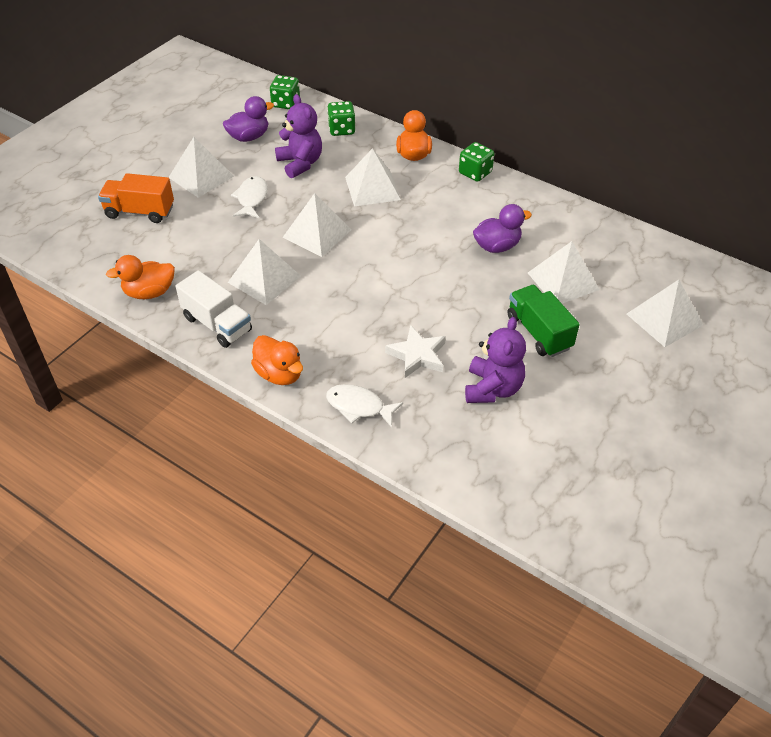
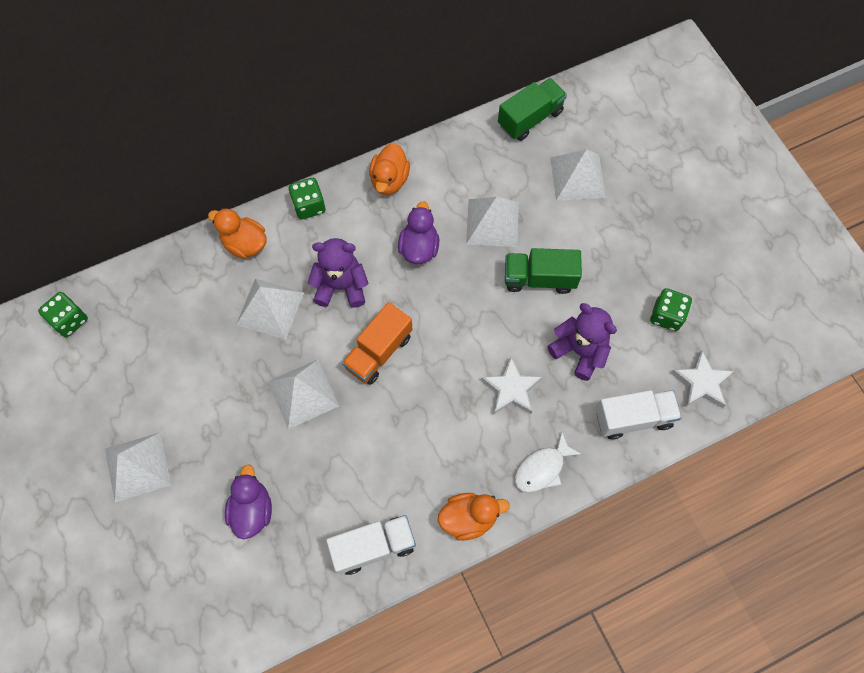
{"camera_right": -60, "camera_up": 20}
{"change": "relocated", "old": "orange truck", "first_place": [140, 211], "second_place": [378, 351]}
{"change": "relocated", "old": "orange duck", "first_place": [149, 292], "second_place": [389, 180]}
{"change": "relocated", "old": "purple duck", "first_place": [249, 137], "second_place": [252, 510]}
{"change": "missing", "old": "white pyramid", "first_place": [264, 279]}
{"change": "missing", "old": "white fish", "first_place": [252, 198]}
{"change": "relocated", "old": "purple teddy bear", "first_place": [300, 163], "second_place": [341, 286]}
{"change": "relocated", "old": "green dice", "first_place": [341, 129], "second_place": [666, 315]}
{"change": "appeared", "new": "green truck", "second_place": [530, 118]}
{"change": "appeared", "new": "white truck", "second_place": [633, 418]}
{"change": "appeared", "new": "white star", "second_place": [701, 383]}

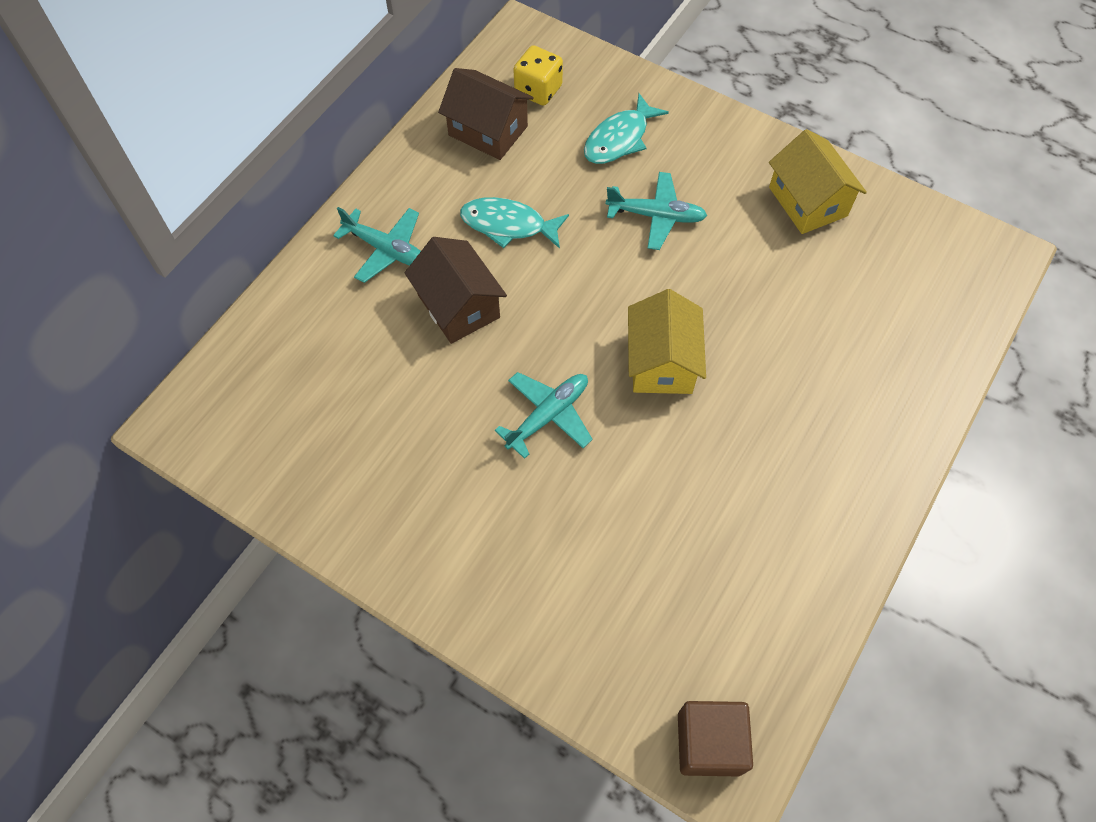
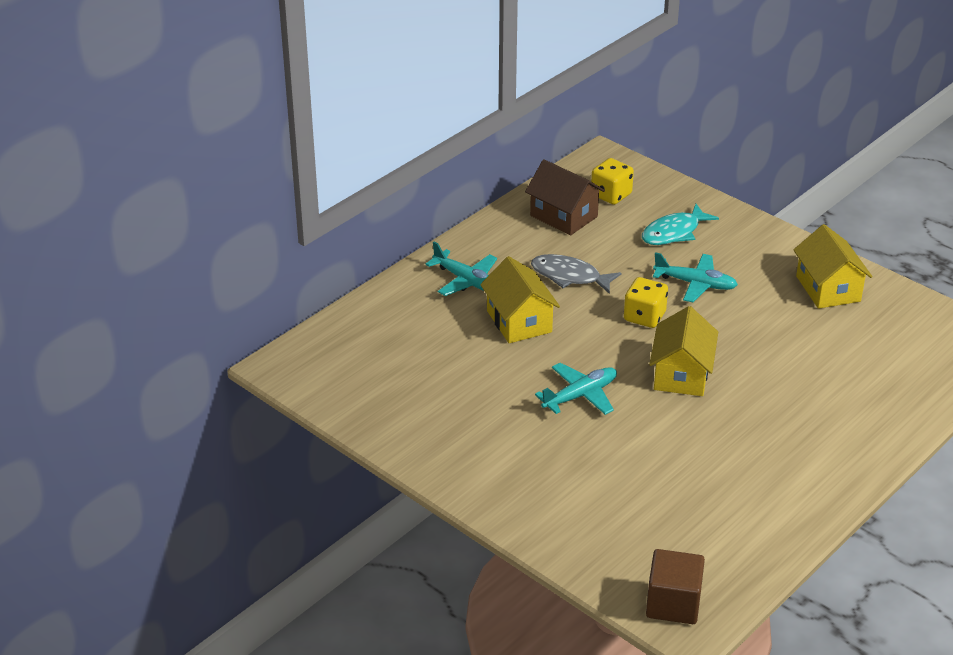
{"camera_right": 10, "camera_up": -25}
{"change": "colour", "old": "brown house", "new": "yellow house", "first_place": [458, 306], "second_place": [519, 321]}
{"change": "colour", "old": "turquoise fish", "new": "grey fish", "first_place": [508, 225], "second_place": [569, 276]}
{"change": "appeared", "new": "yellow dice", "second_place": [644, 317]}

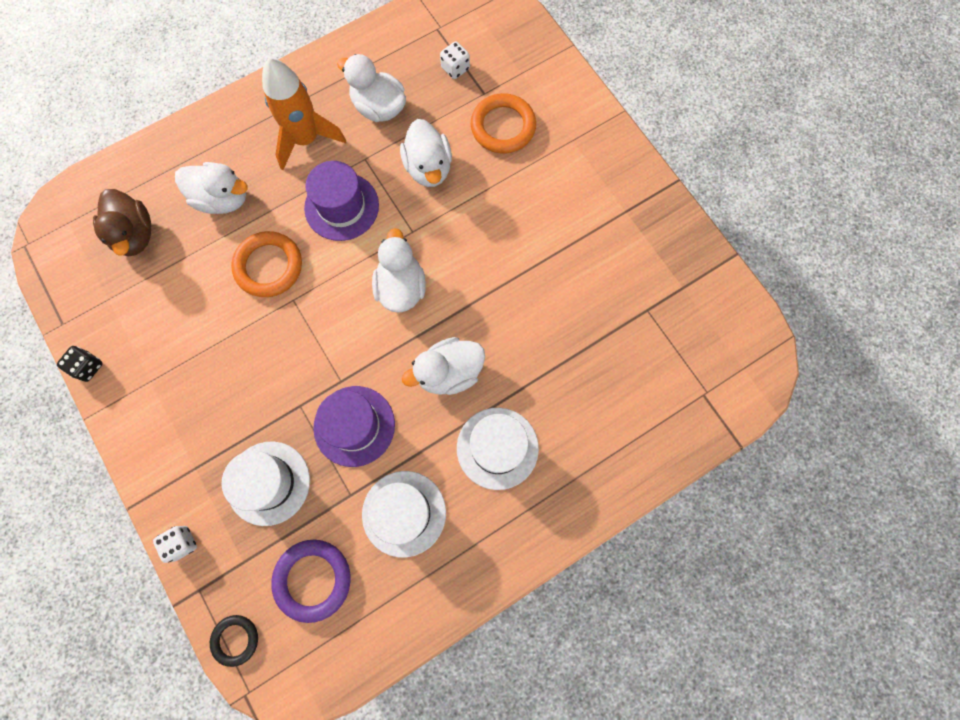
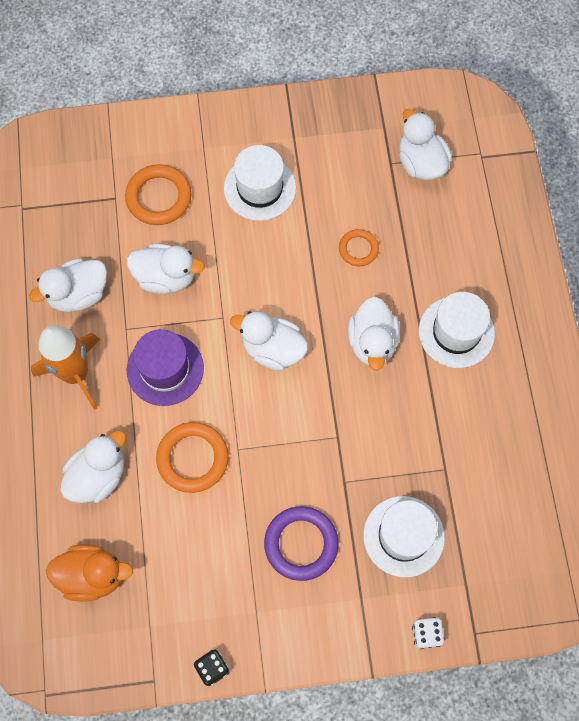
{"camera_right": -65, "camera_up": -5}
{"change": "colour", "old": "brown duck", "new": "orange duck", "first_place": [135, 235], "second_place": [92, 575]}
{"change": "missing", "old": "black ring", "first_place": [235, 639]}
{"change": "relocated", "old": "purple ring", "first_place": [313, 579], "second_place": [301, 544]}
{"change": "missing", "old": "purple hat", "first_place": [354, 426]}
{"change": "relocated", "old": "white hat", "first_place": [404, 513], "second_place": [260, 188]}
{"change": "missing", "old": "white dice", "first_place": [455, 68]}
{"change": "appeared", "new": "orange ring", "second_place": [358, 249]}
{"change": "appeared", "new": "white duck", "second_place": [420, 163]}

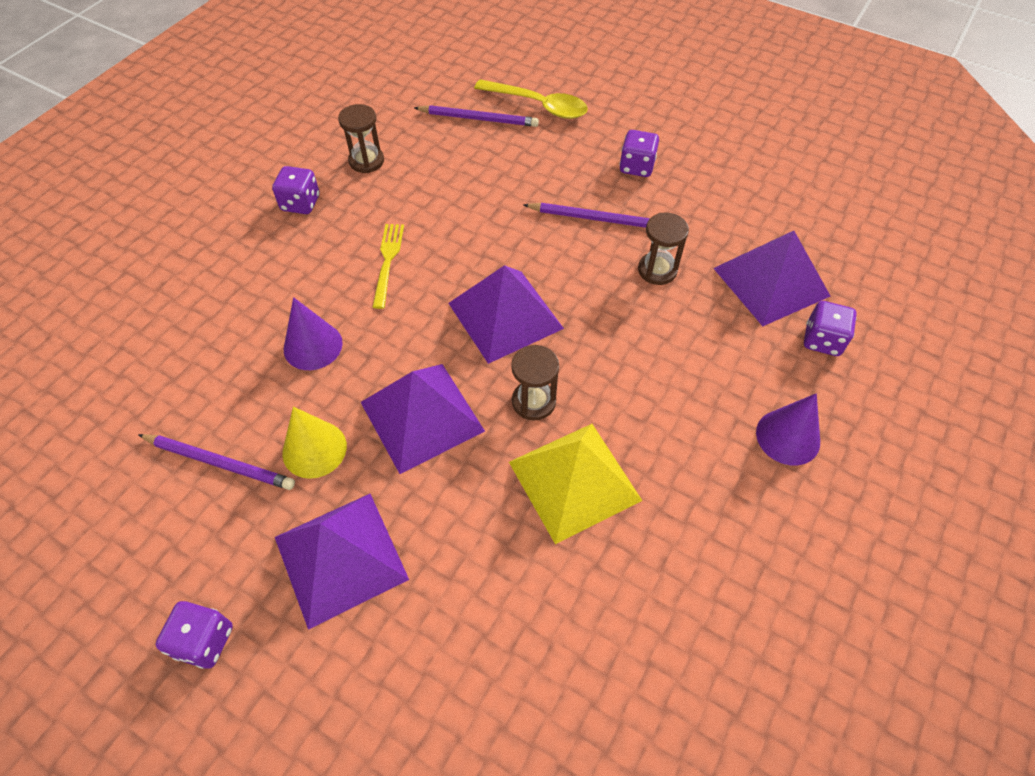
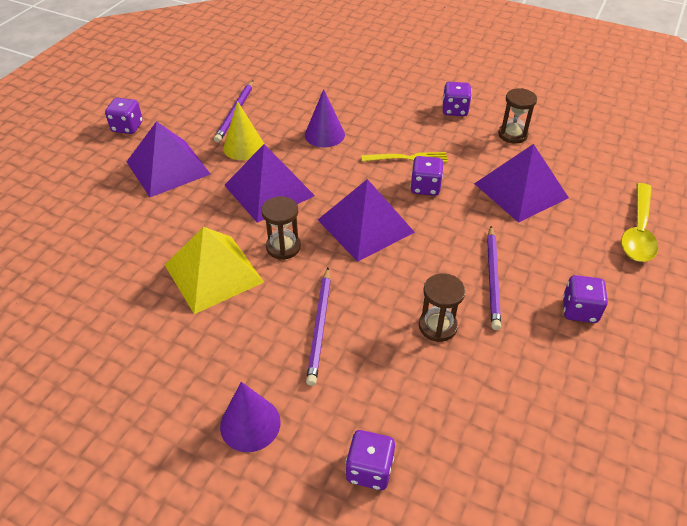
{"camera_right": 85, "camera_up": -10}
{"change": "relocated", "old": "purple pencil", "first_place": [478, 119], "second_place": [320, 327]}
{"change": "relocated", "old": "purple pyramid", "first_place": [771, 281], "second_place": [521, 190]}
{"change": "appeared", "new": "purple dice", "second_place": [425, 187]}

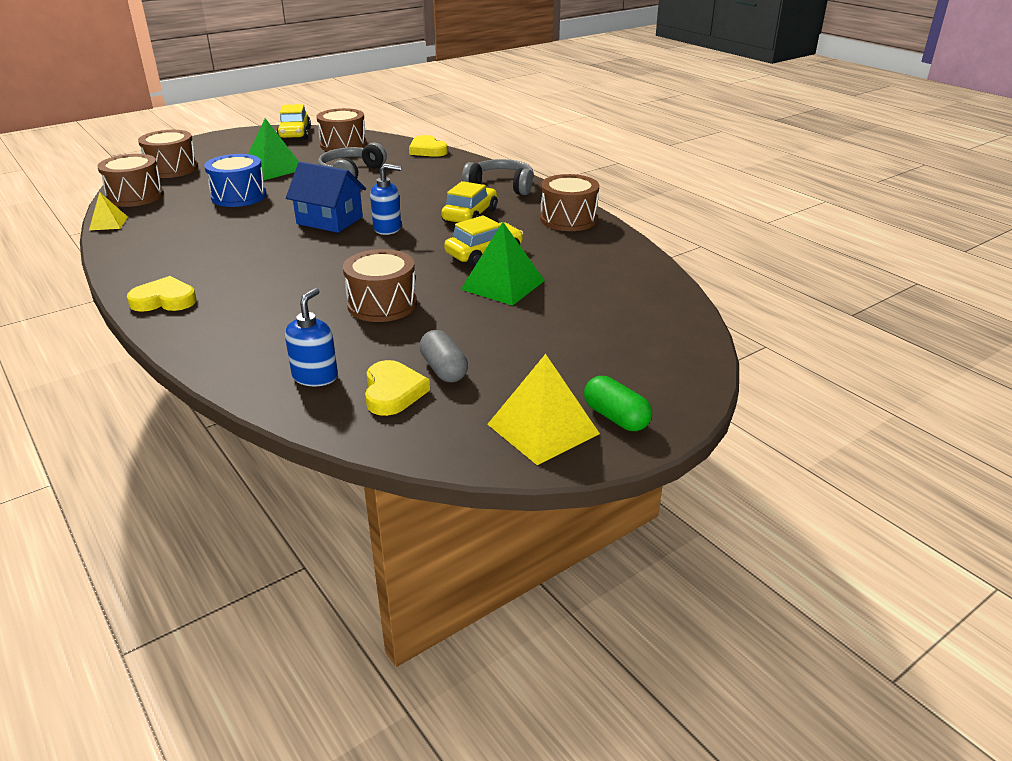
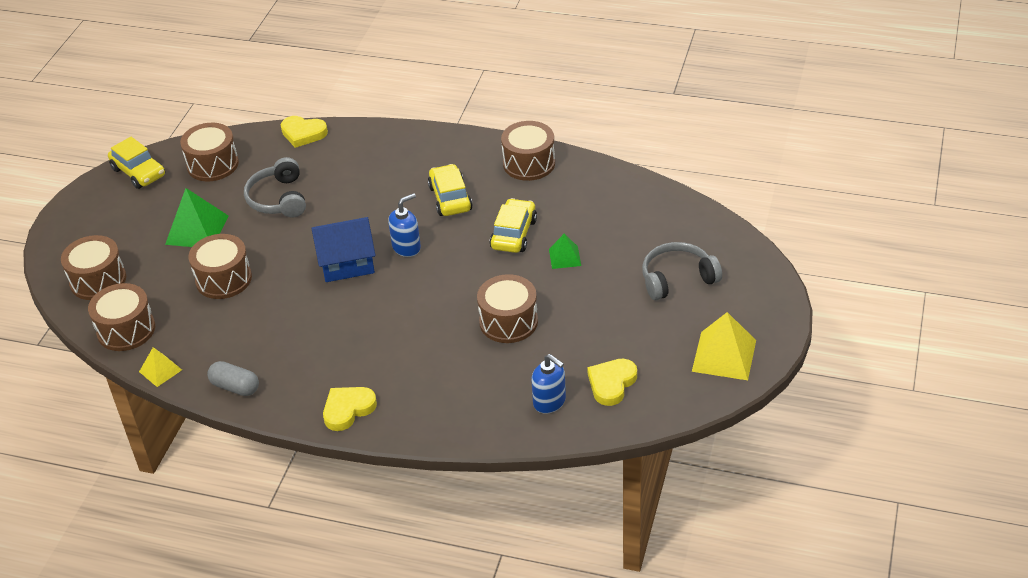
{"camera_right": -35, "camera_up": 10}
{"change": "colour", "old": "blue drum", "new": "brown drum", "first_place": [239, 196], "second_place": [223, 279]}
{"change": "spun", "old": "blue soap dispenser", "first_place": [315, 376], "second_place": [549, 402], "degrees": 150}
{"change": "spun", "old": "yellow heart", "first_place": [393, 392], "second_place": [611, 383], "degrees": -105}
{"change": "relocated", "old": "grey capsule", "first_place": [444, 369], "second_place": [235, 387]}
{"change": "size", "old": "green pyramid", "first_place": [503, 285], "second_place": [565, 257], "factor": 0.57}
{"change": "relocated", "old": "grey headphones", "first_place": [501, 186], "second_place": [677, 278]}
{"change": "missing", "old": "green capsule", "first_place": [616, 417]}

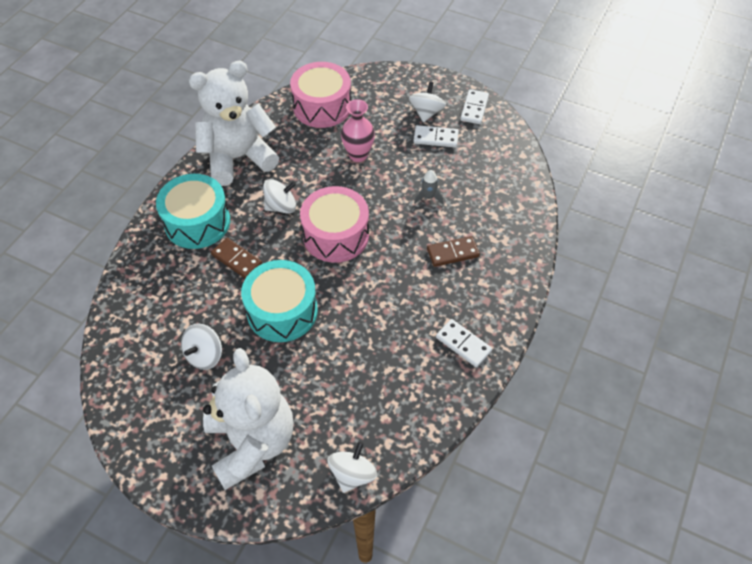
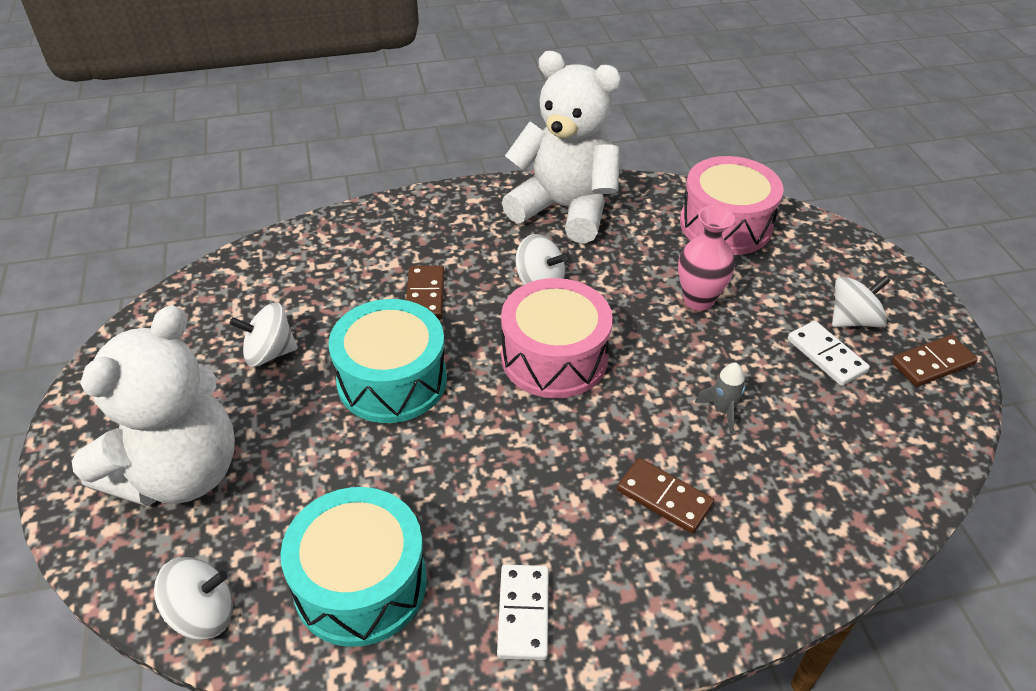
{"camera_right": 50, "camera_up": -10}
{"change": "relocated", "old": "turquoise drum", "first_place": [197, 222], "second_place": [360, 583]}
{"change": "colour", "old": "white domino", "new": "brown domino", "first_place": [474, 108], "second_place": [932, 363]}

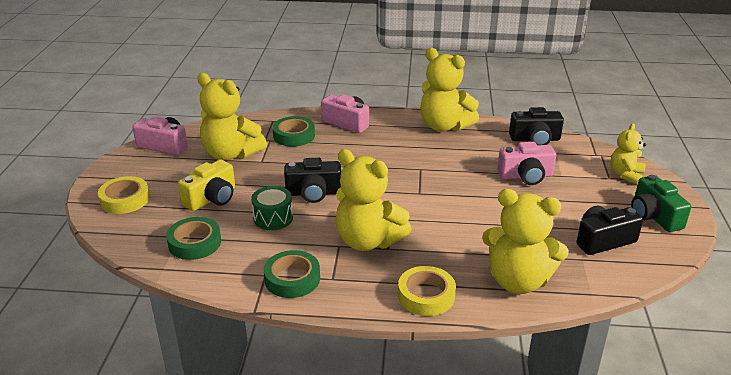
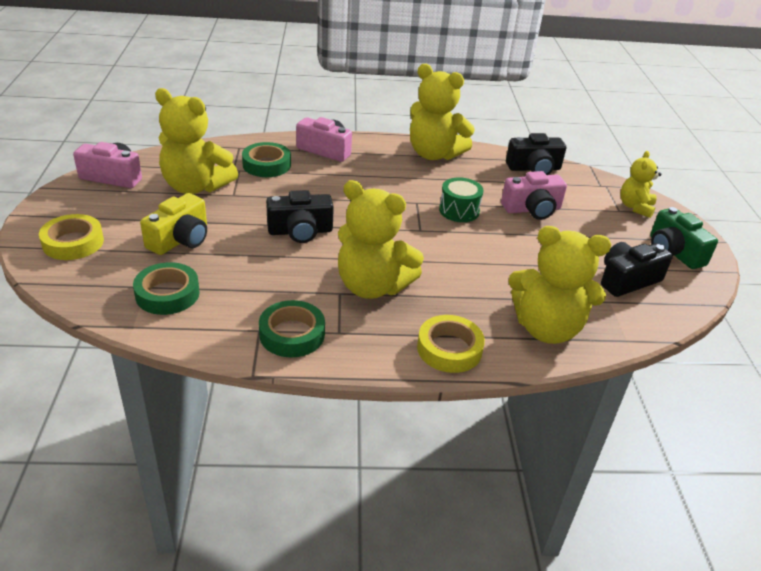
{"camera_right": -10, "camera_up": 5}
{"change": "relocated", "old": "green drum", "first_place": [273, 218], "second_place": [459, 211]}

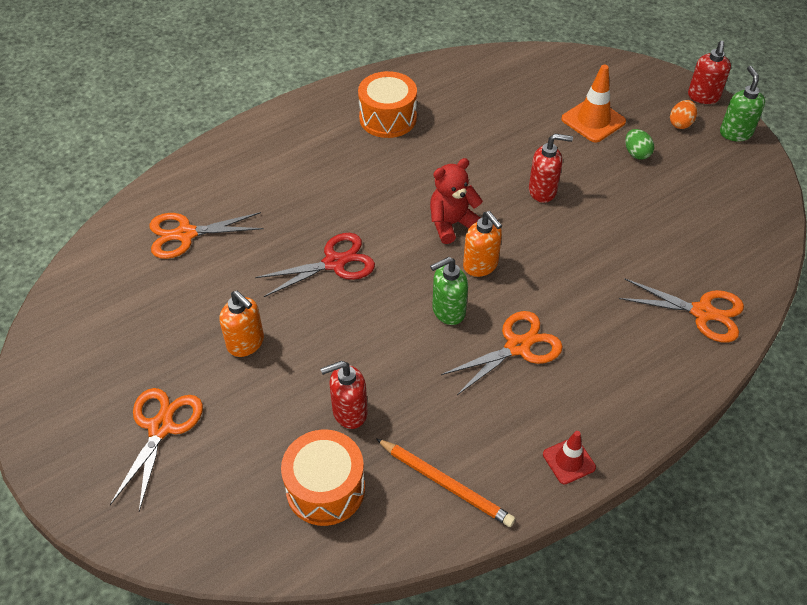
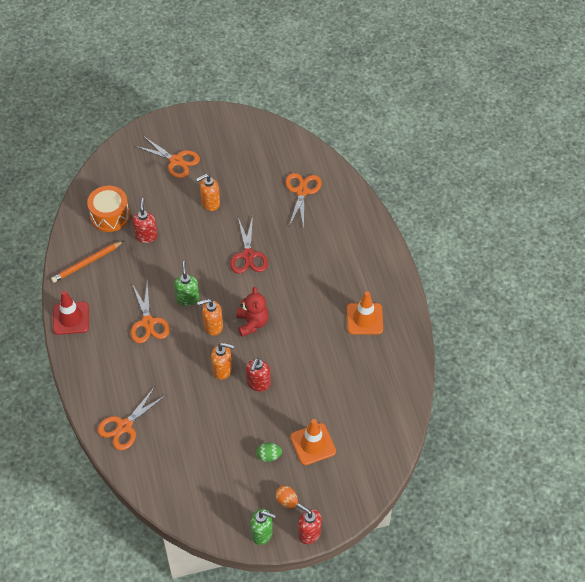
{"camera_right": 110, "camera_up": 5}
{"change": "exchanged", "old": "orange drum", "new": "orange traffic cone", "first_place": [388, 118], "second_place": [364, 319]}
{"change": "size", "old": "red traffic cone", "first_place": [569, 461], "second_place": [71, 318], "factor": 1.6}
{"change": "appeared", "new": "orange soap dispenser", "second_place": [222, 369]}

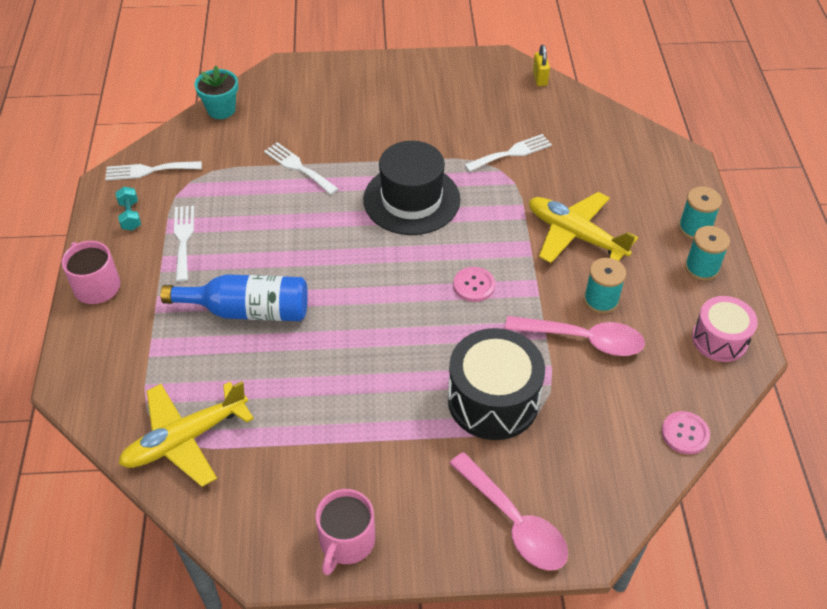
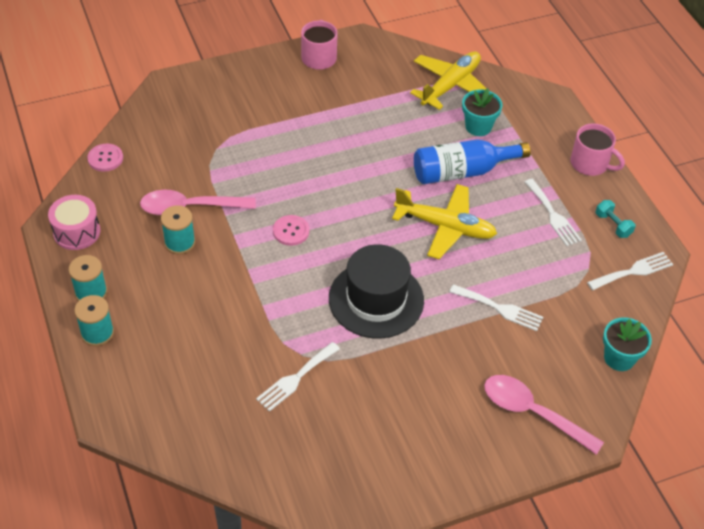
{"camera_right": 160, "camera_up": 0}
{"change": "missing", "old": "black drum", "first_place": [493, 400]}
{"change": "relocated", "old": "pink spoon", "first_place": [514, 522], "second_place": [532, 412]}
{"change": "relocated", "old": "yellow plane", "first_place": [575, 235], "second_place": [445, 227]}
{"change": "missing", "old": "yellow padlock", "first_place": [539, 78]}
{"change": "appeared", "new": "turquoise flower pot", "second_place": [478, 127]}

